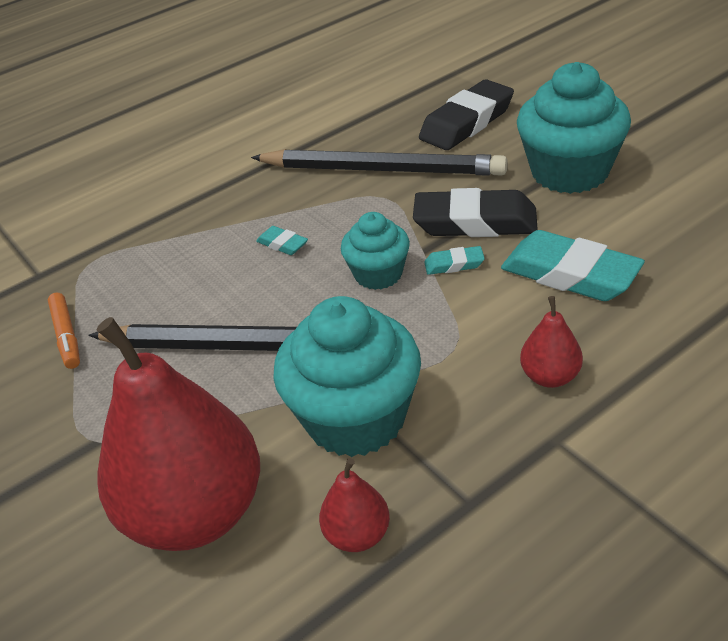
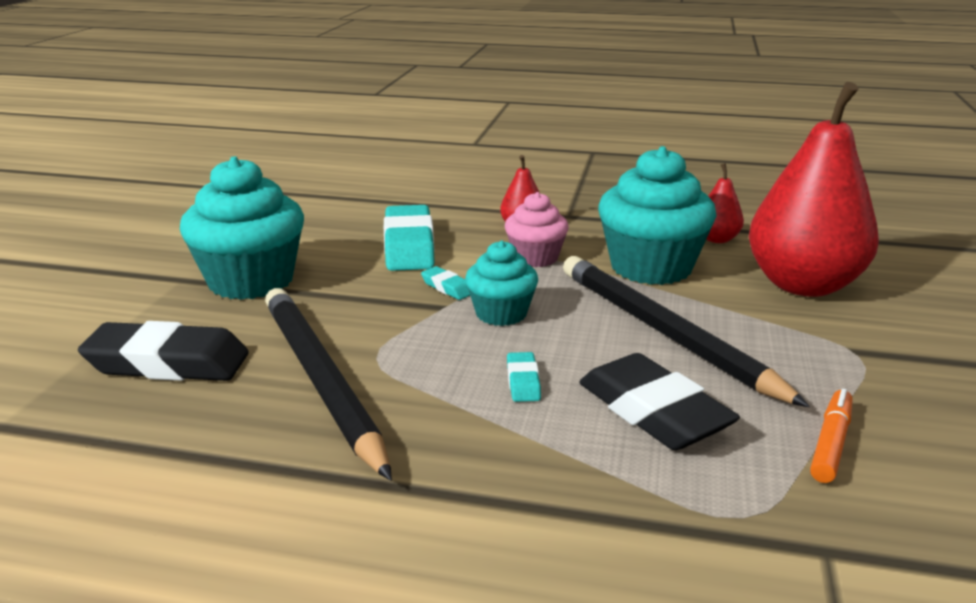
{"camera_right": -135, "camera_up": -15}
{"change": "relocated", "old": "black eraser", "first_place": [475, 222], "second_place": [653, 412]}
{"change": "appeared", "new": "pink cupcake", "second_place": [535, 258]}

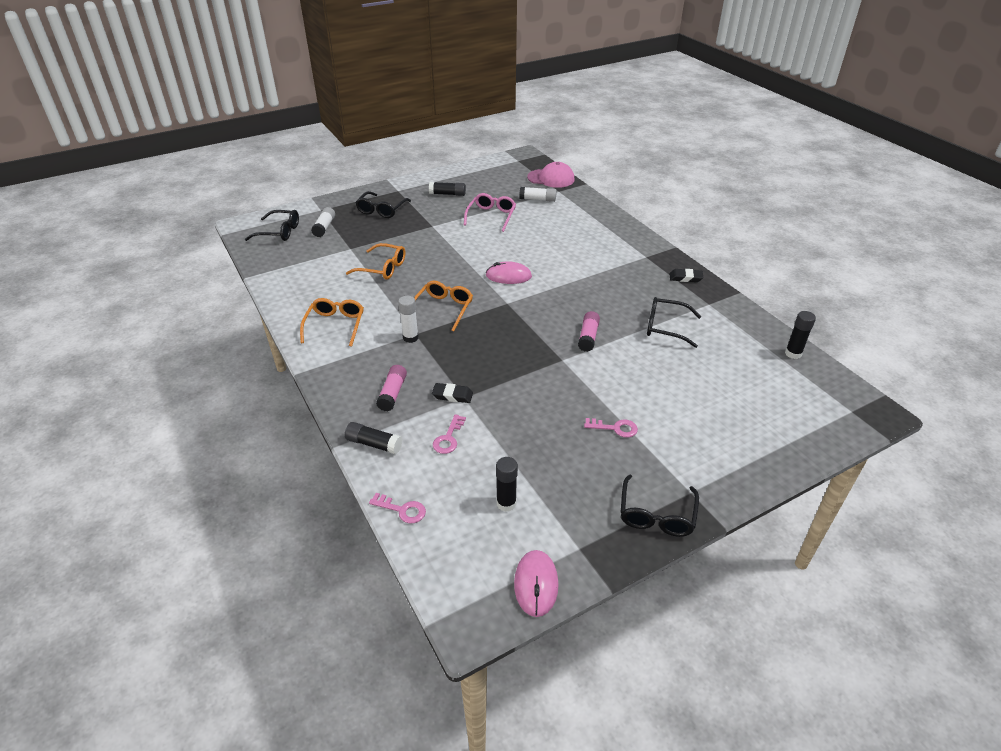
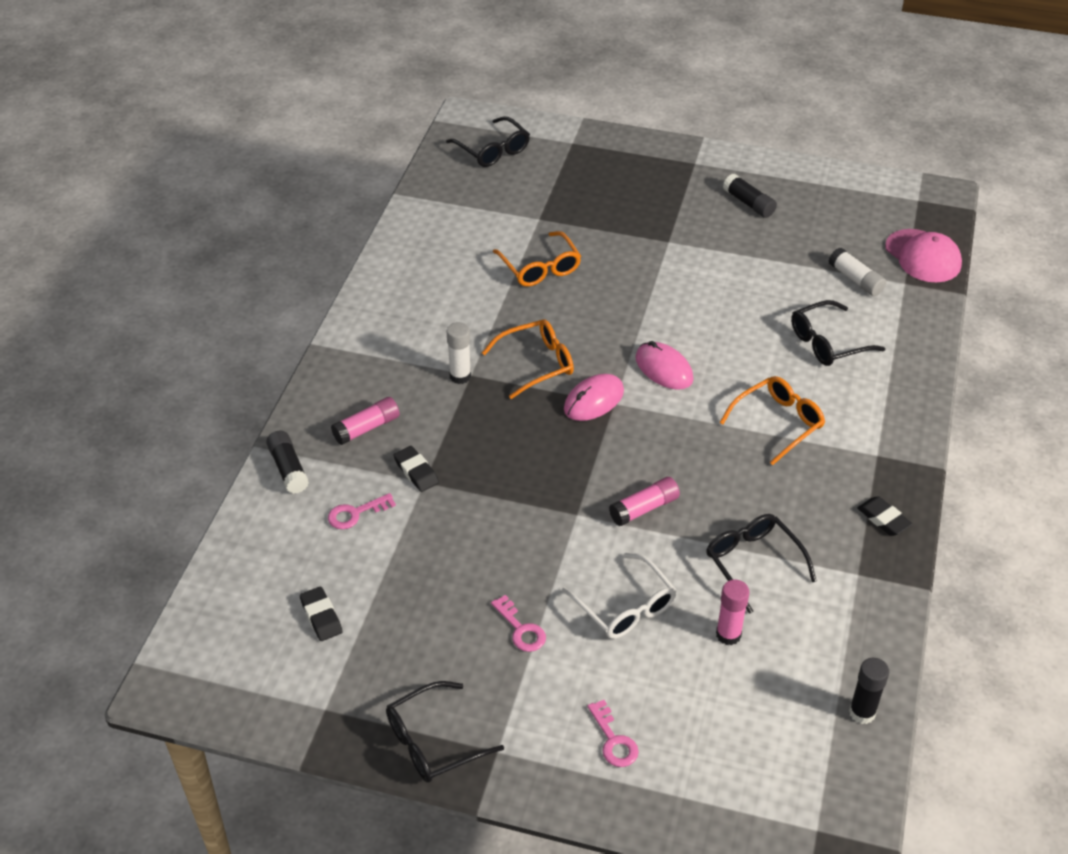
{"camera_right": 45, "camera_up": 5}
{"change": "relocated", "old": "orange glasses", "first_place": [335, 325], "second_place": [778, 423]}
{"change": "missing", "old": "white glue stick", "first_place": [324, 227]}
{"change": "relocated", "old": "black glasses", "first_place": [381, 210], "second_place": [827, 343]}
{"change": "relocated", "old": "pink key", "first_place": [402, 510], "second_place": [613, 740]}
{"change": "missing", "old": "pink glasses", "first_place": [491, 216]}
{"change": "exchanged", "old": "black glue stick", "new": "black eraser", "first_place": [506, 503], "second_place": [321, 616]}
{"change": "relocated", "old": "pink mouse", "first_place": [536, 584], "second_place": [593, 400]}
{"change": "appeared", "new": "white glasses", "second_place": [625, 607]}
{"change": "appeared", "new": "pink glue stick", "second_place": [728, 634]}

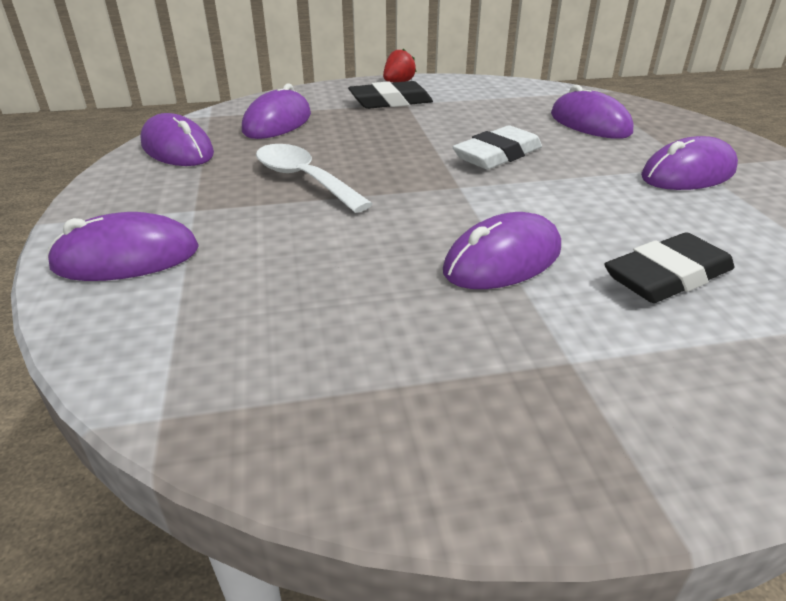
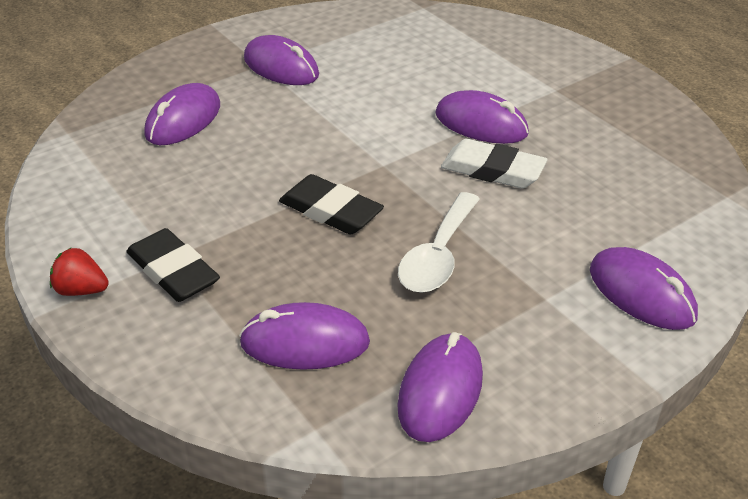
{"camera_right": -115, "camera_up": 5}
{"change": "relocated", "old": "white eraser", "first_place": [497, 155], "second_place": [492, 170]}
{"change": "relocated", "old": "black eraser", "first_place": [667, 276], "second_place": [330, 211]}

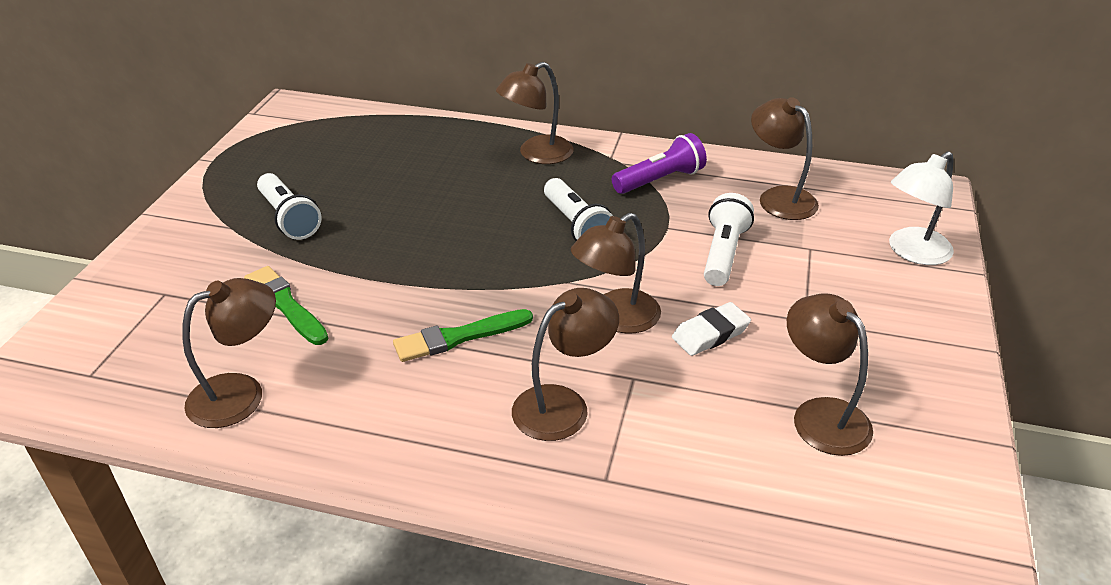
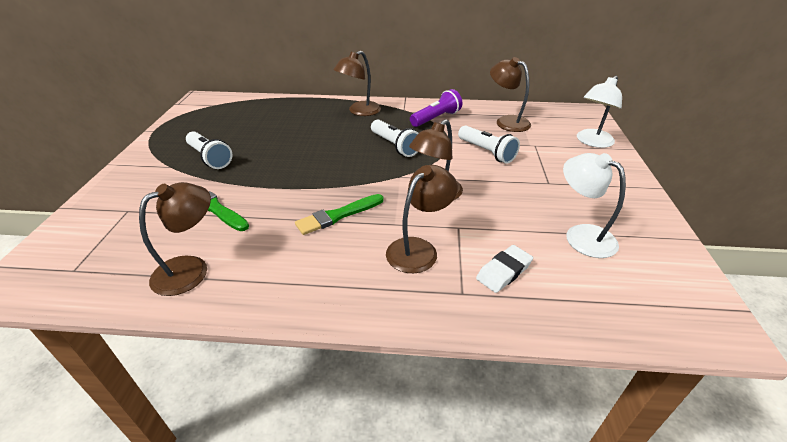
{"camera_right": -10, "camera_up": 0}
{"change": "relocated", "old": "white eraser", "first_place": [710, 334], "second_place": [504, 272]}
{"change": "spun", "old": "white flashlight", "first_place": [723, 253], "second_place": [487, 152], "degrees": 135}
{"change": "colour", "old": "brown lamp", "new": "white lamp", "first_place": [820, 415], "second_place": [581, 235]}

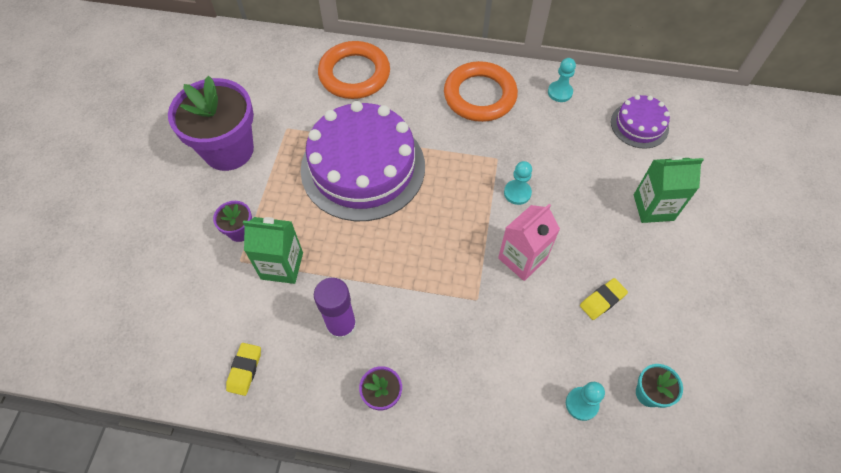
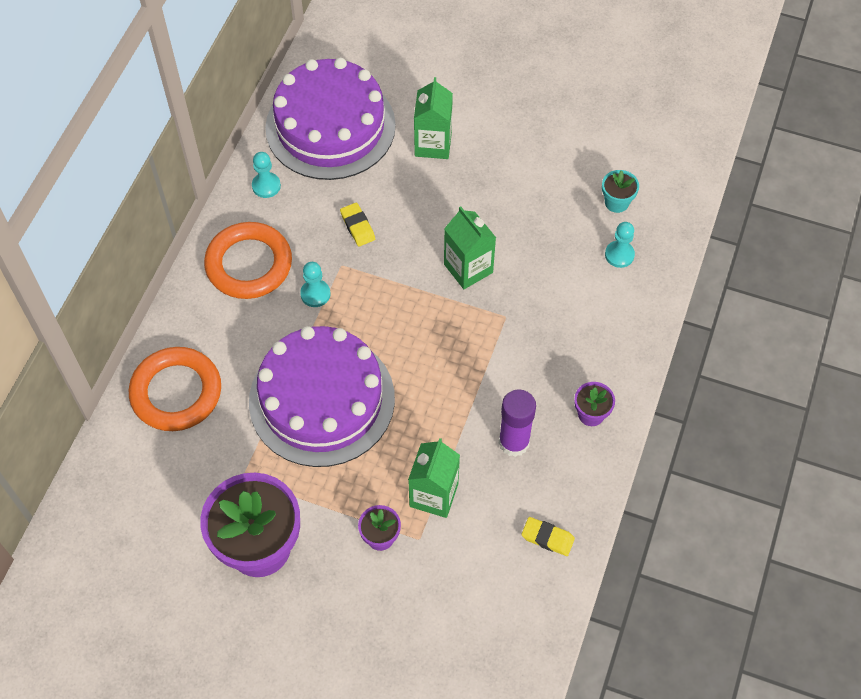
{"camera_right": -80, "camera_up": 0}
{"change": "colour", "old": "pink carton", "new": "green carton", "first_place": [522, 258], "second_place": [468, 268]}
{"change": "relocated", "old": "turquoise pawn", "first_place": [517, 193], "second_place": [315, 294]}
{"change": "relocated", "old": "yellow eraser", "first_place": [602, 300], "second_place": [357, 226]}
{"change": "size", "old": "purple cake", "first_place": [639, 125], "second_place": [330, 126], "factor": 2.08}

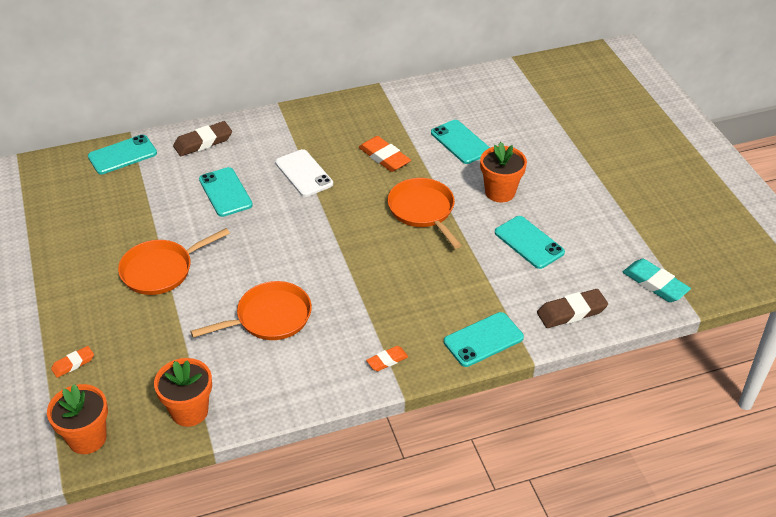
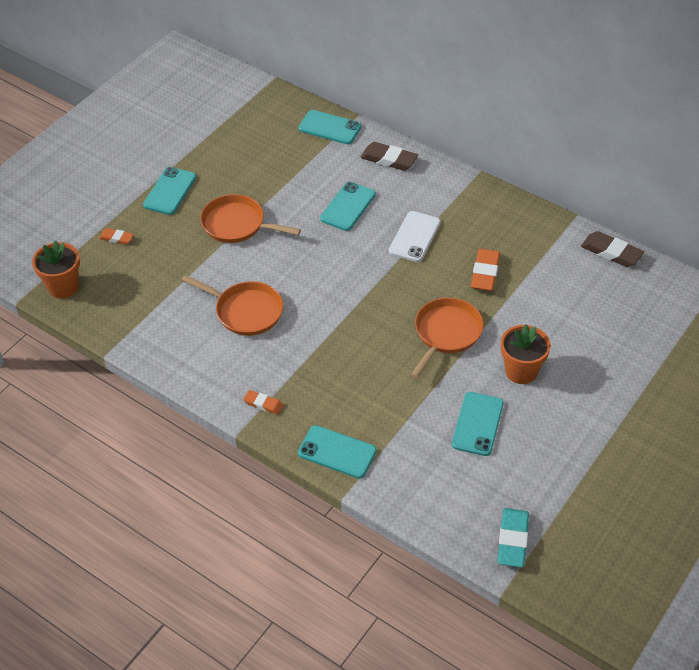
{"camera_right": 55, "camera_up": 5}
{"change": "missing", "old": "orange flower pot", "first_place": [189, 411]}
{"change": "relocated", "old": "turquoise phone", "first_place": [460, 142], "second_place": [170, 191]}
{"change": "relocated", "old": "brown eraser", "first_place": [571, 312], "second_place": [611, 252]}

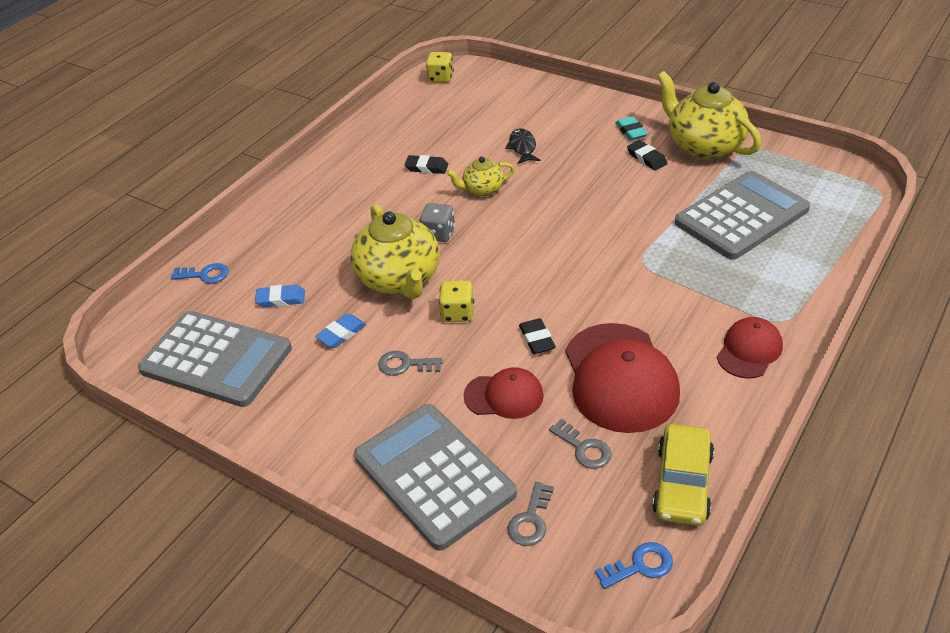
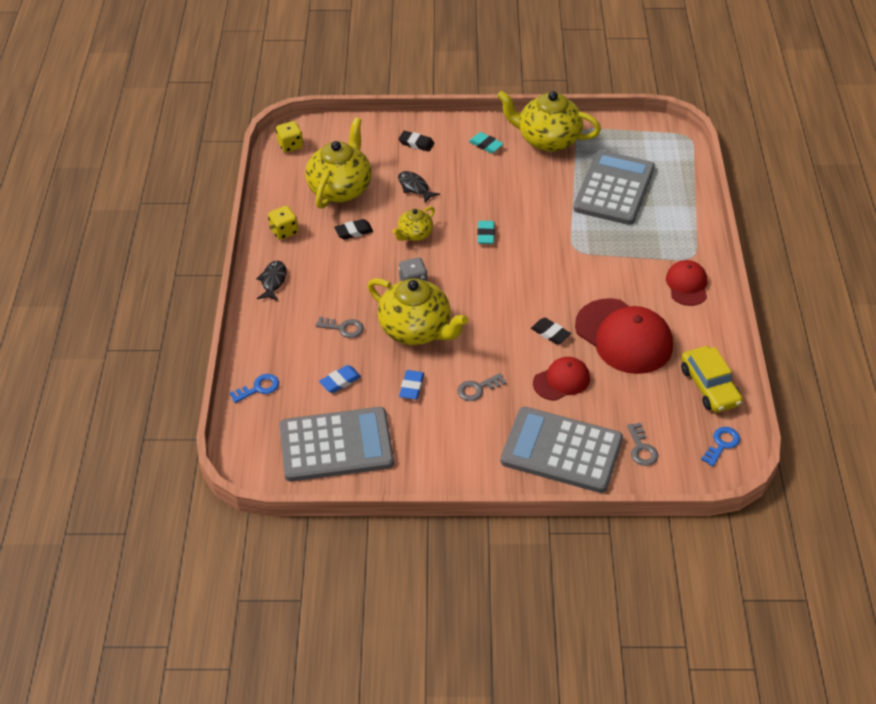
{"camera_right": -35, "camera_up": 5}
{"change": "relocated", "old": "yellow dice", "first_place": [457, 313], "second_place": [284, 231]}
{"change": "relocated", "old": "grey key", "first_place": [584, 448], "second_place": [343, 328]}
{"change": "relocated", "old": "black eraser", "first_place": [646, 158], "second_place": [416, 143]}
{"change": "appeared", "new": "black fish", "second_place": [273, 281]}
{"change": "appeared", "new": "yellow teapot", "second_place": [340, 188]}
{"change": "appeared", "new": "turquoise eraser", "second_place": [486, 234]}

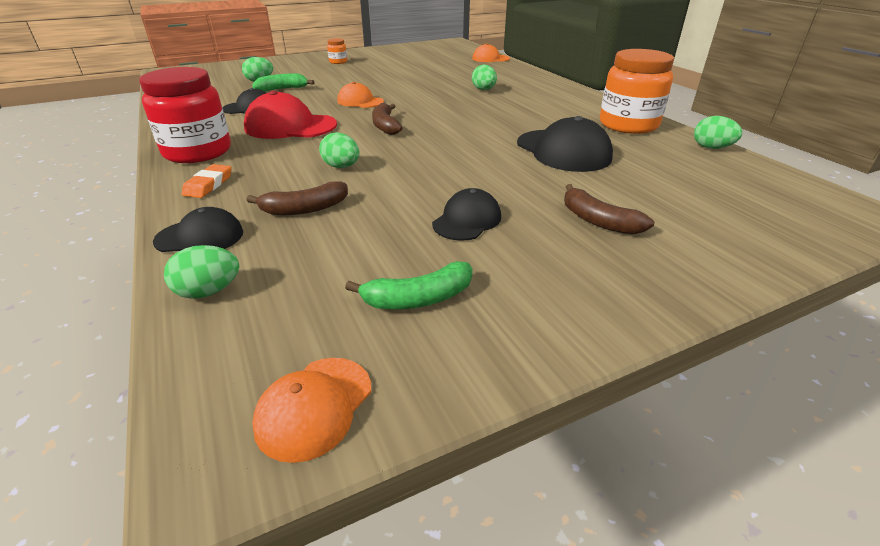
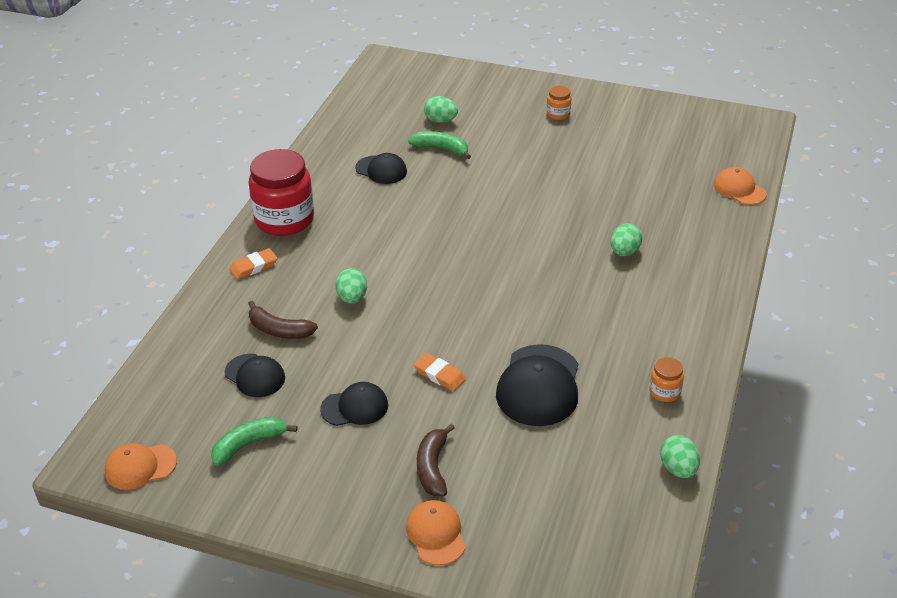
{"camera_right": 45, "camera_up": 5}
{"change": "relocated", "old": "black cap", "first_place": [200, 237], "second_place": [255, 376]}
{"change": "missing", "old": "green egg", "first_place": [209, 291]}
{"change": "missing", "old": "red cap", "first_place": [290, 126]}
{"change": "relocated", "old": "orange cap", "first_place": [360, 101], "second_place": [436, 534]}
{"change": "spun", "old": "green banana", "first_place": [418, 298], "second_place": [249, 444], "degrees": 120}
{"change": "missing", "old": "brown banana", "first_place": [385, 126]}
{"change": "size", "old": "orange jar", "first_place": [628, 125], "second_place": [664, 392], "factor": 0.44}
{"change": "appeared", "new": "orange eraser", "second_place": [439, 375]}

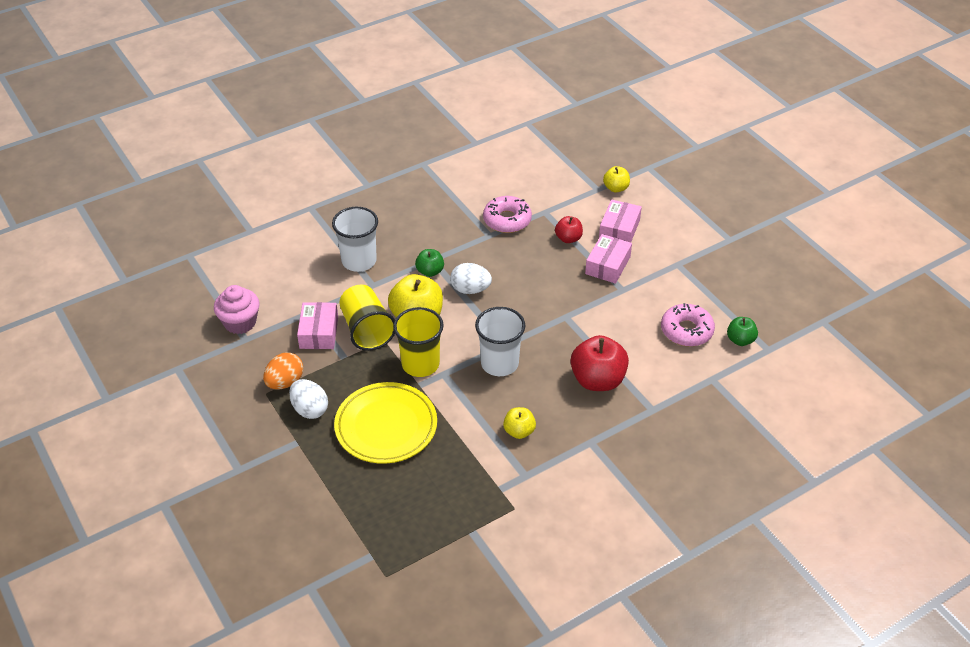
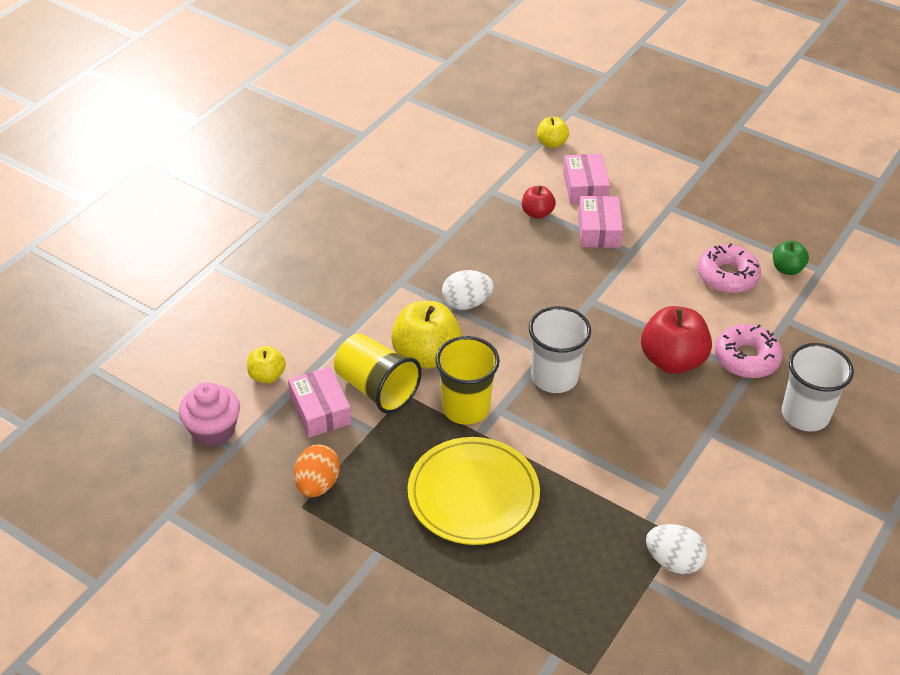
{"camera_right": -25, "camera_up": 0}
{"change": "relocated", "old": "white egg", "first_place": [310, 409], "second_place": [673, 561]}
{"change": "relocated", "old": "white cup", "first_place": [359, 261], "second_place": [805, 415]}
{"change": "missing", "old": "green apple", "first_place": [430, 271]}
{"change": "relocated", "old": "pink donut", "first_place": [507, 220], "second_place": [746, 358]}
{"change": "relocated", "old": "yellow apple", "first_place": [519, 431], "second_place": [267, 376]}

